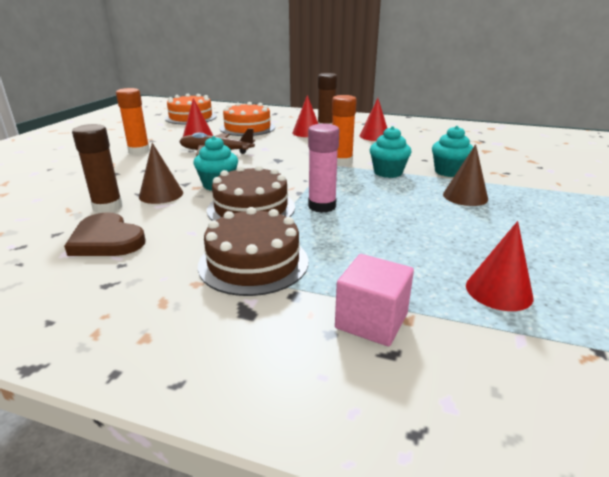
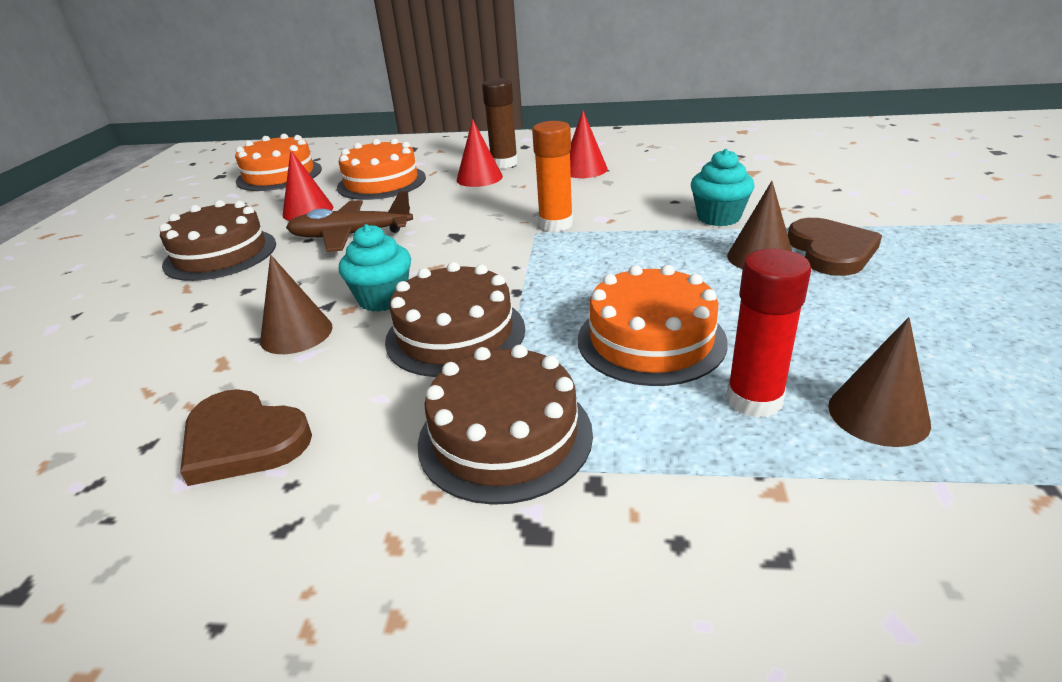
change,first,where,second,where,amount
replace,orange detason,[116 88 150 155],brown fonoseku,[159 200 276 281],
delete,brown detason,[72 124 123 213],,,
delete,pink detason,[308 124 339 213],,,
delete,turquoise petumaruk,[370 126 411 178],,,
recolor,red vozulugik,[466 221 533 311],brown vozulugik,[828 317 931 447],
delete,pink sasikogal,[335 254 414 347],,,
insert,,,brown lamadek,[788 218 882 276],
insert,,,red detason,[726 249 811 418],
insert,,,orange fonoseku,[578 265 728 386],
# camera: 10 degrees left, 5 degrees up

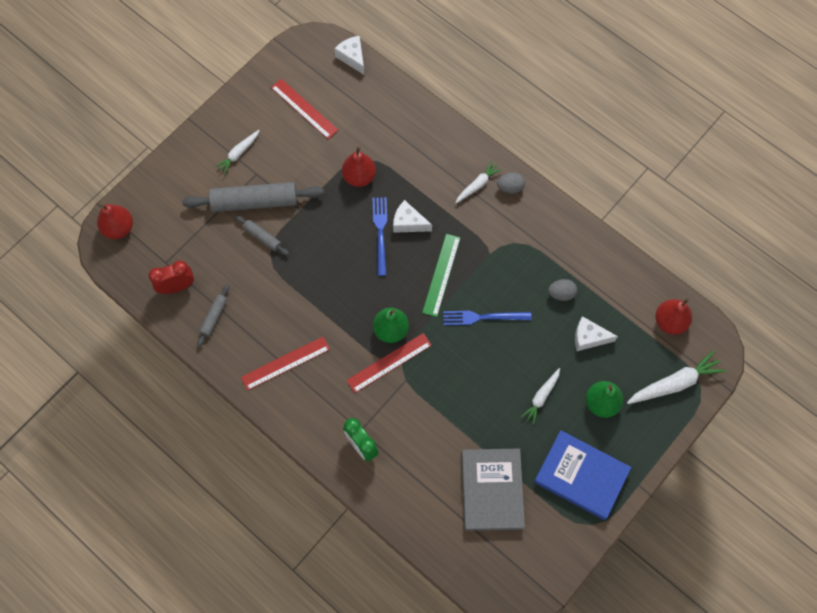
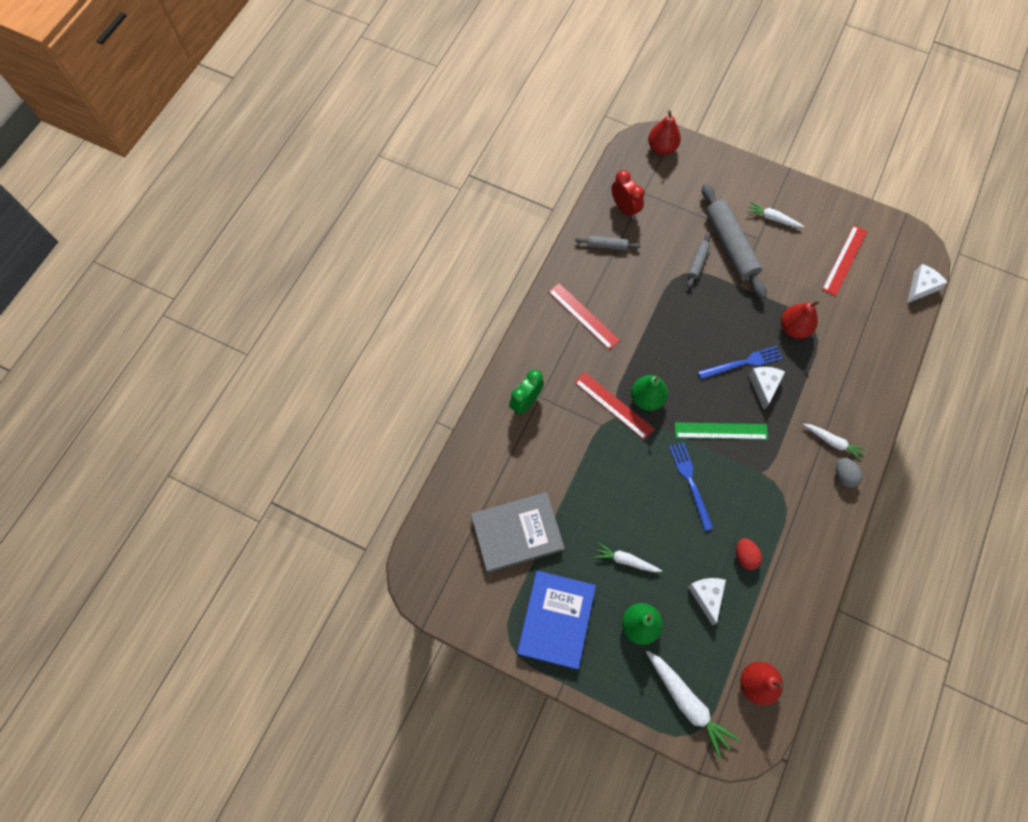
change,first,where,second,where,amount
recolor,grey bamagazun,[548 279 577 301],red bamagazun,[736 538 762 570],
# camera: 75 degrees right, 0 degrees up

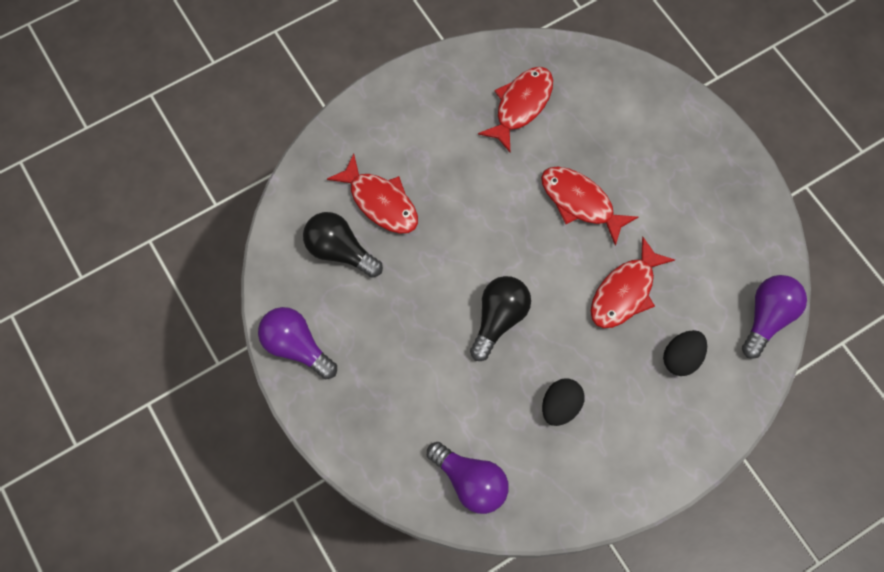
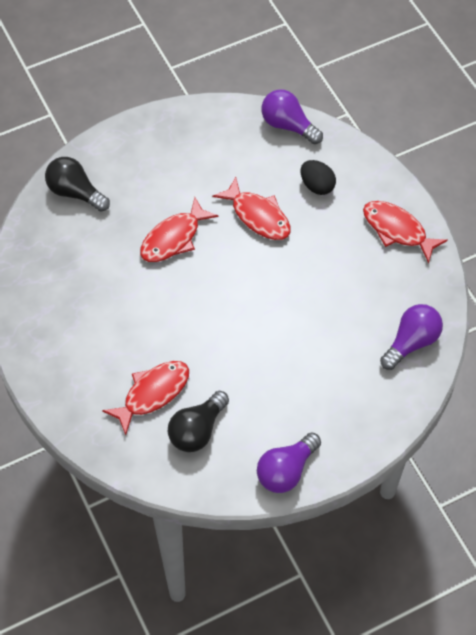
change,first,where,second,where,amount
move,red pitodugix,[478 67 553 152],,[363 201 448 264],
move,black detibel,[470 276 531 361],,[45 157 110 212],
delete,black bamagazun,[542 378 585 426],,,
# camera: 85 degrees left, 10 degrees down

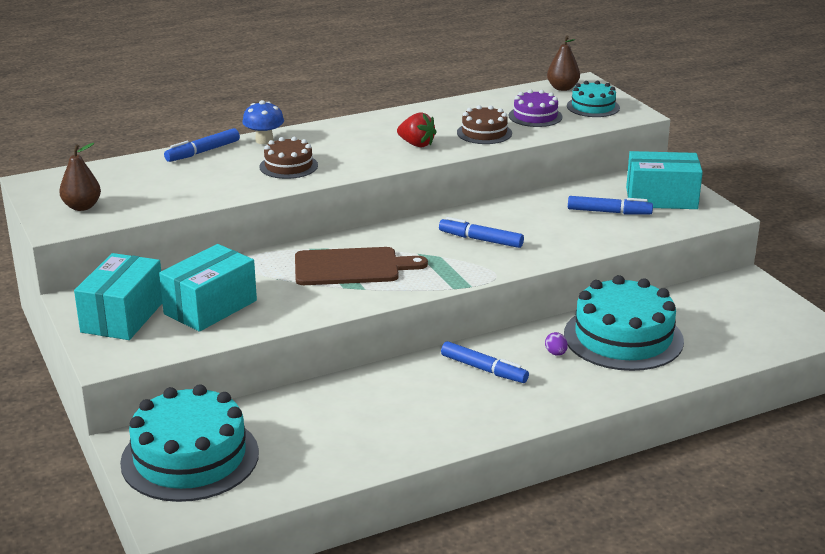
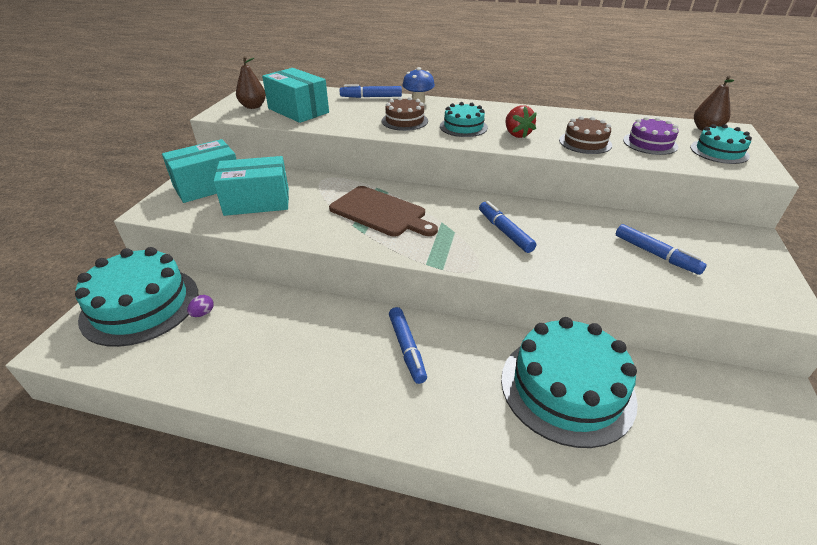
change,first,where,second,where,amount
move,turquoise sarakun,[626 151 703 209],,[262 68 329 123],
move,purple bamagazun,[545 332 568 356],,[187 295 213 317],
insert,,,turquoise fonoseku,[440 102 488 137],
# camera: 40 degrees right, 10 degrees up

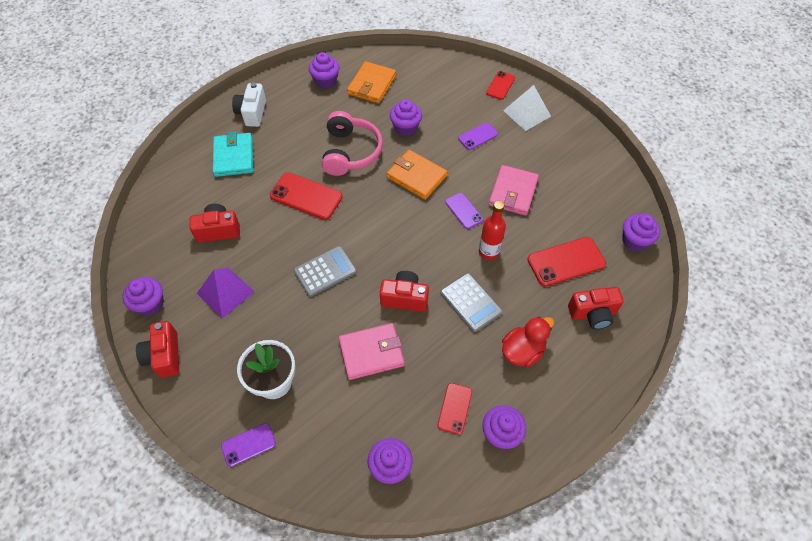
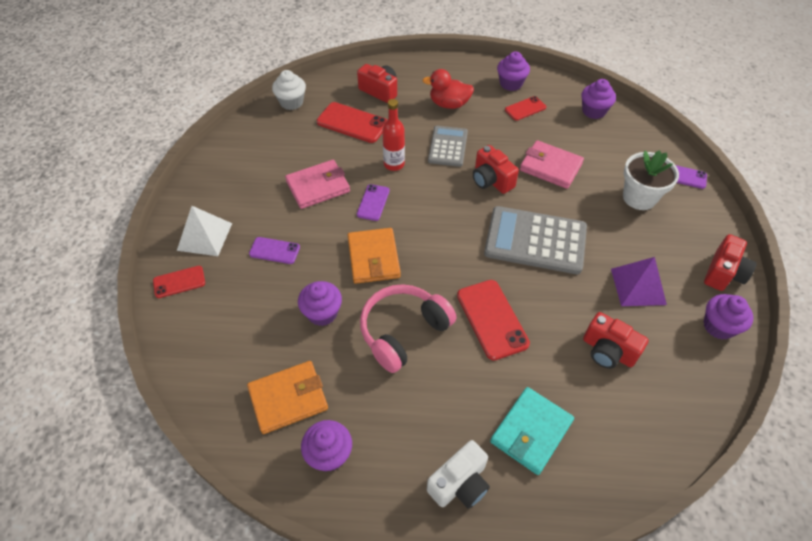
change,first,where,second,where,amount
recolor,purple petumaruk,[622 214 660 251],white petumaruk,[272 70 306 110],
resize,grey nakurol,[294 246 357 297],,[484 206 587 274],x1.64
# camera: 135 degrees left, 5 degrees down

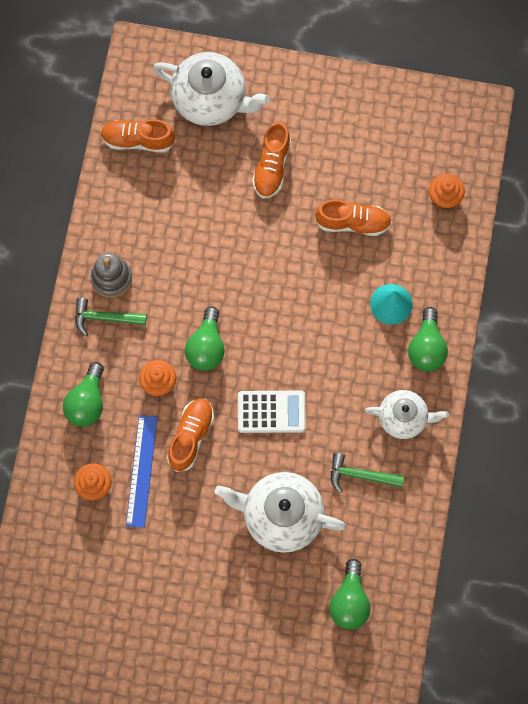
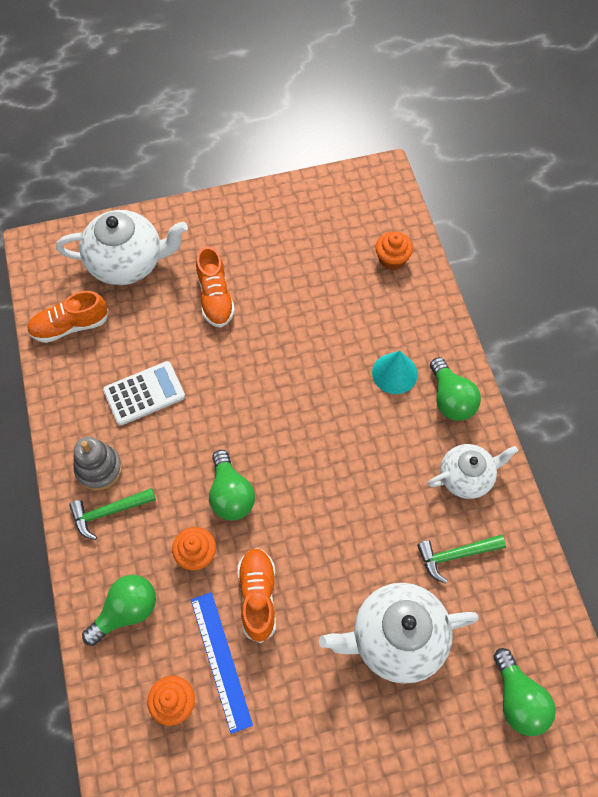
change,first,where,second,where,amount
delete,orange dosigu,[315 199 392 236],,,
rotate,green detibel,[63 362 104 427],,[82 575 156 646],120 degrees counterclockwise
move,white nakurol,[238 391 306 433],,[103 361 185 426],
# camera: 25 degrees left, 10 degrees down

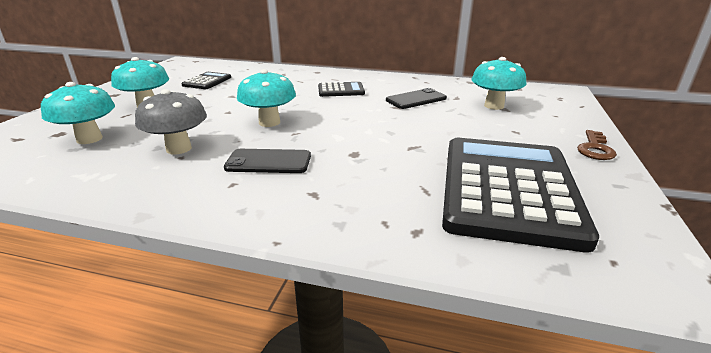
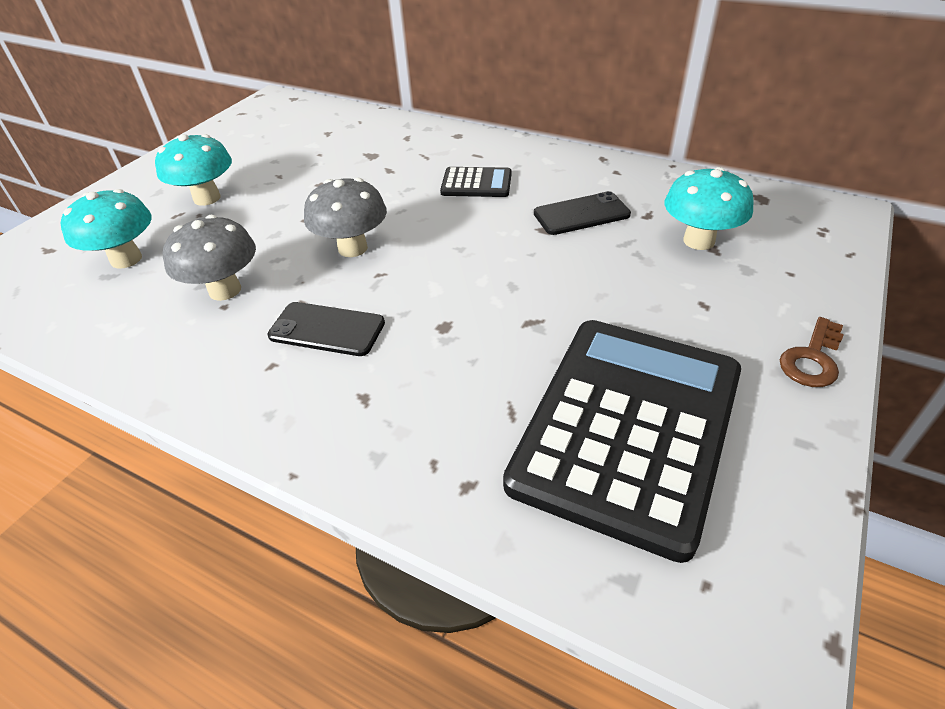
change,first,where,second,where,amount
recolor,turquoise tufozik,[237 69 296 127],grey tufozik,[304 178 387 257],
delete,black nakurol,[181 72 231 89],,,
# camera: 15 degrees right, 15 degrees up

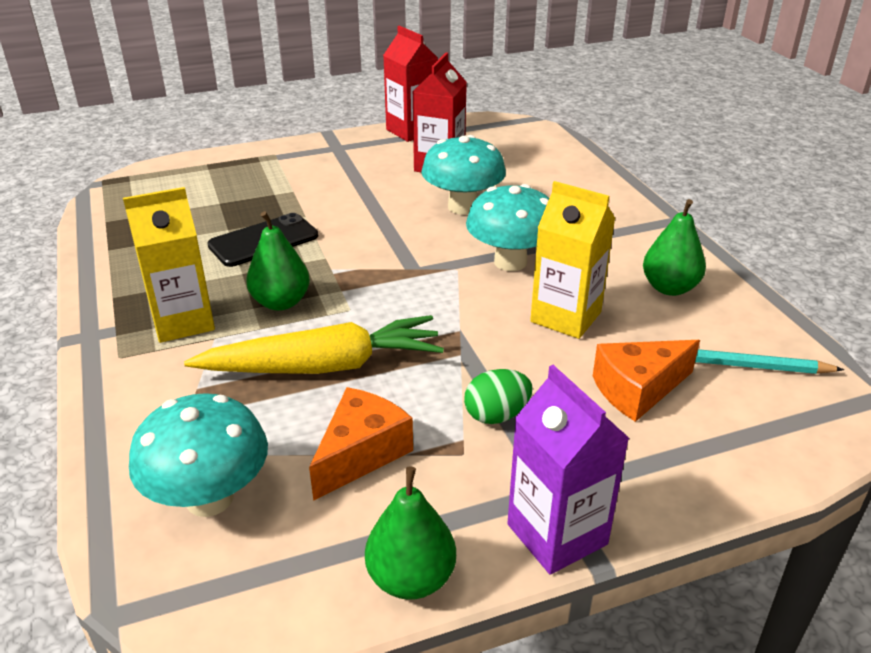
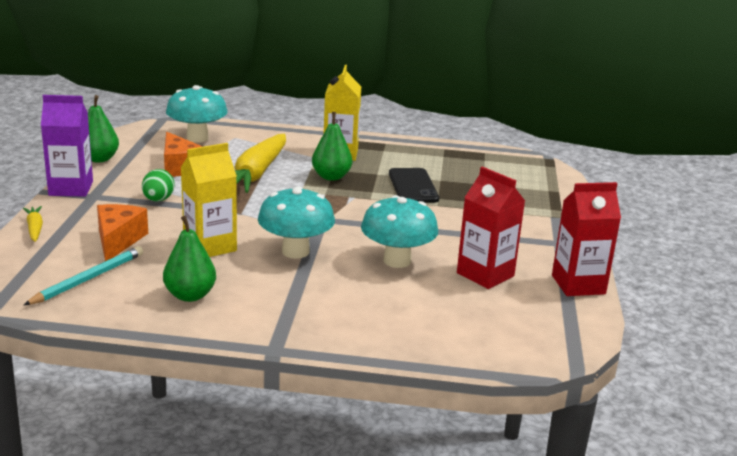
change,first,where,second,where,amount
insert,,,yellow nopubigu,[23 206 43 242],
# camera: 115 degrees right, 10 degrees down

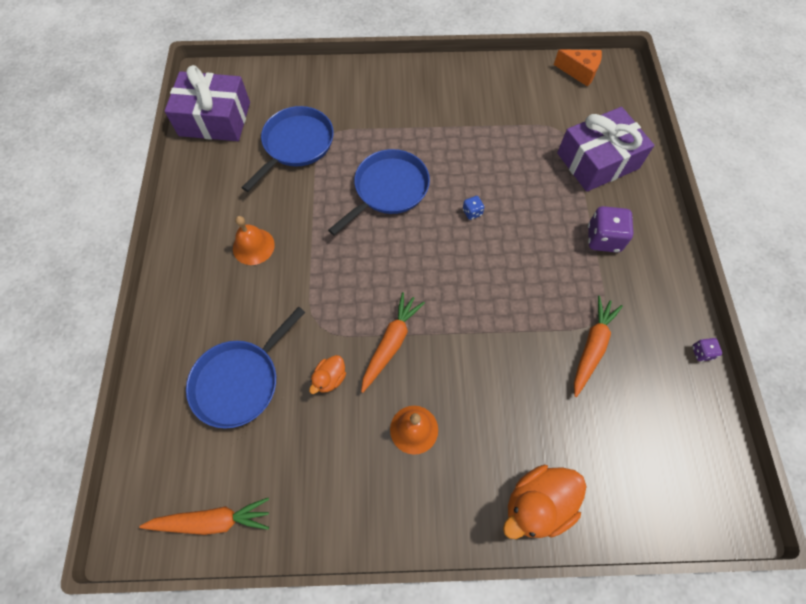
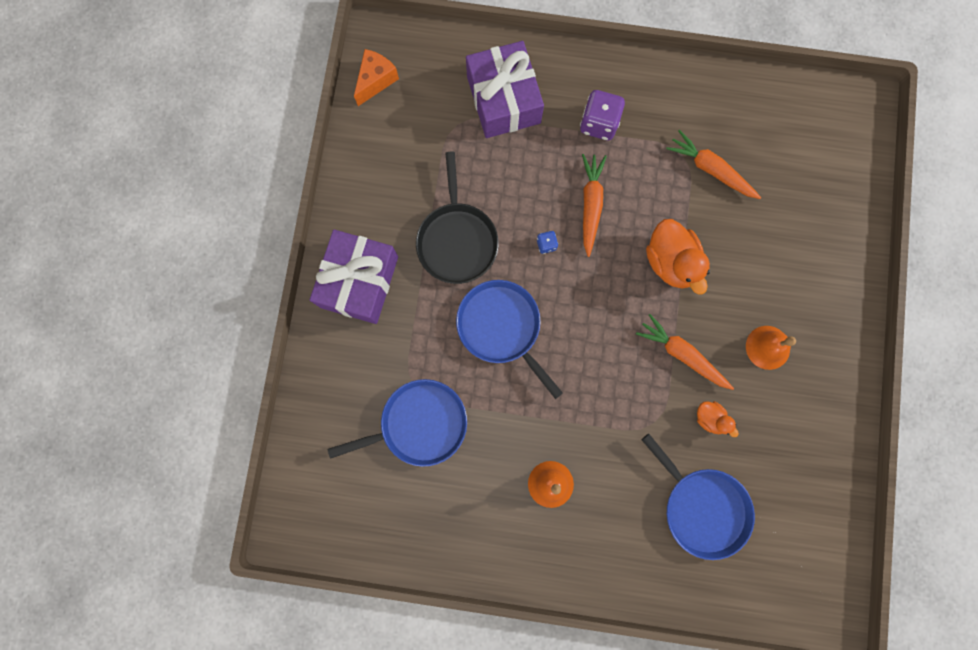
change,first,where,second,where,amount
move,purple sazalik,[165 65 250 141],,[310 230 398 324],
rotate,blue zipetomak,[241 106 334 192],,[328 379 467 467],120 degrees clockwise
delete,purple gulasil,[692 338 722 361],,,
move,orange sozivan,[503 465 586 539],,[646 219 710 295],
move,orange nopubigu,[139 498 269 535],,[582 154 607 257],
insert,,,black zipetomak,[416 151 499 284],
# camera: 80 degrees left, 15 degrees up

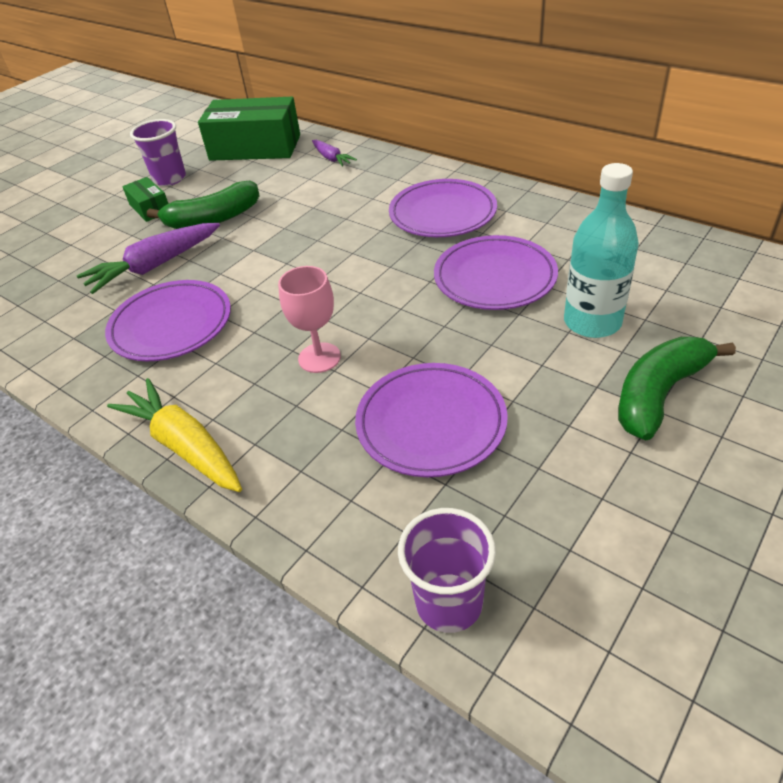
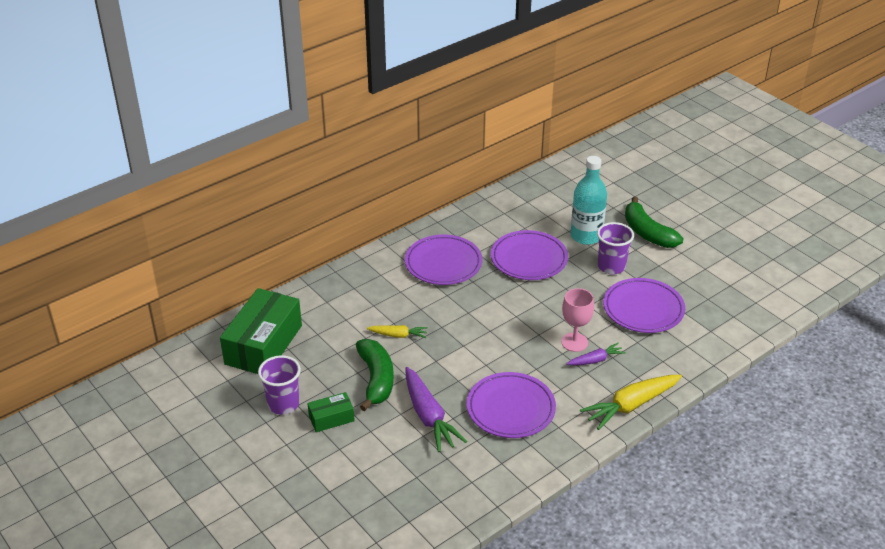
change,first,where,second,where,amount
move,purple nopubigu,[312 140 357 167],,[566 343 626 365],
move,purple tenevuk,[398 508 496 633],,[597 222 634 275],
insert,,,yellow nopubigu,[367 325 428 338],
# camera: 80 degrees left, 5 degrees down

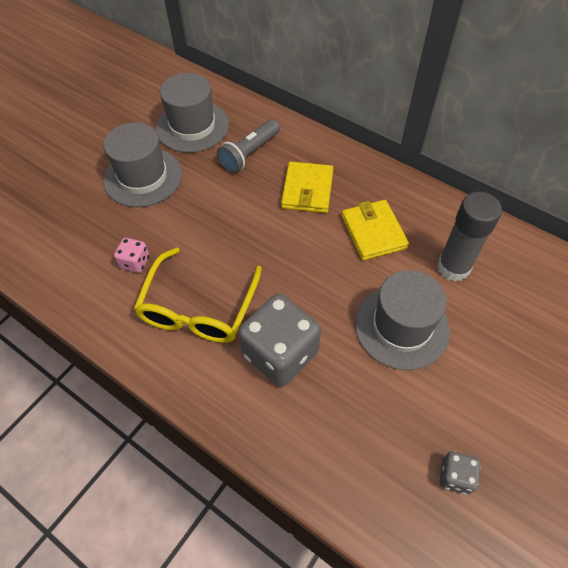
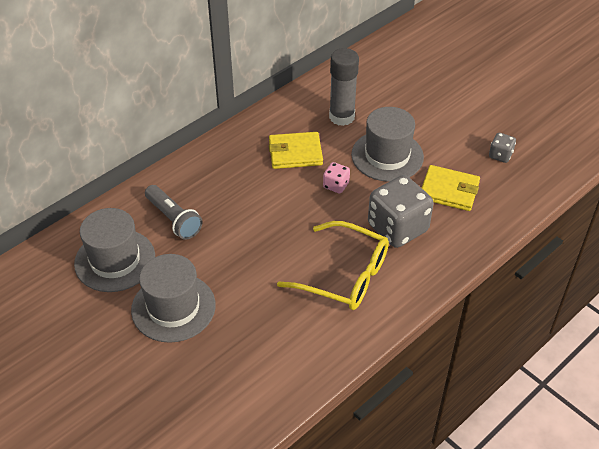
change,first,where,second,where,amount
move,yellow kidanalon,[281 162 333 213],,[422 165 480 211],
move,pink gulasil,[114 238 150 273],,[323 162 350 194],
# camera: 80 degrees left, 10 degrees down

